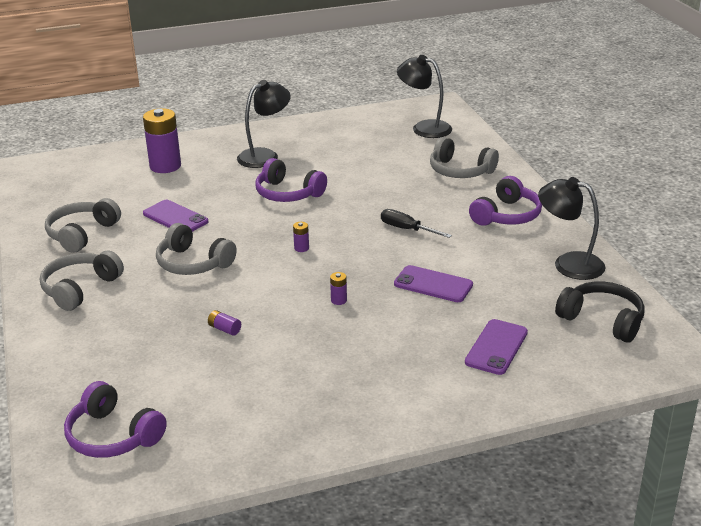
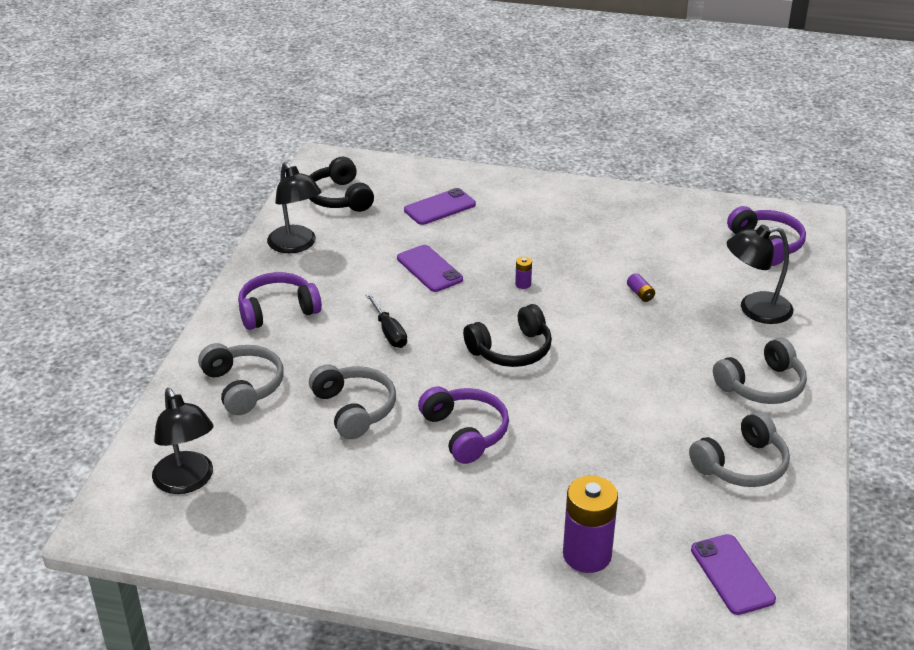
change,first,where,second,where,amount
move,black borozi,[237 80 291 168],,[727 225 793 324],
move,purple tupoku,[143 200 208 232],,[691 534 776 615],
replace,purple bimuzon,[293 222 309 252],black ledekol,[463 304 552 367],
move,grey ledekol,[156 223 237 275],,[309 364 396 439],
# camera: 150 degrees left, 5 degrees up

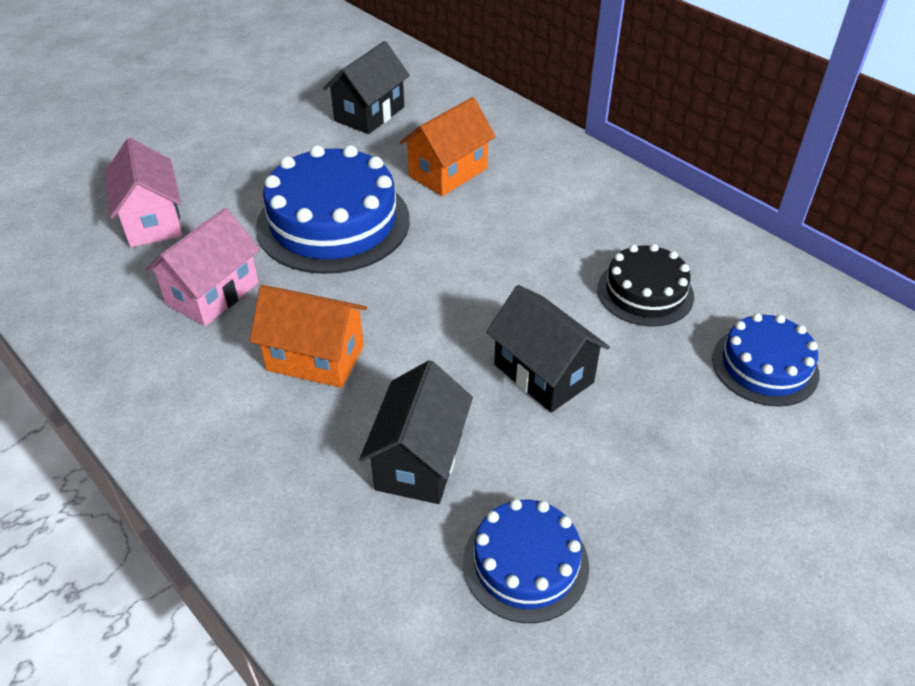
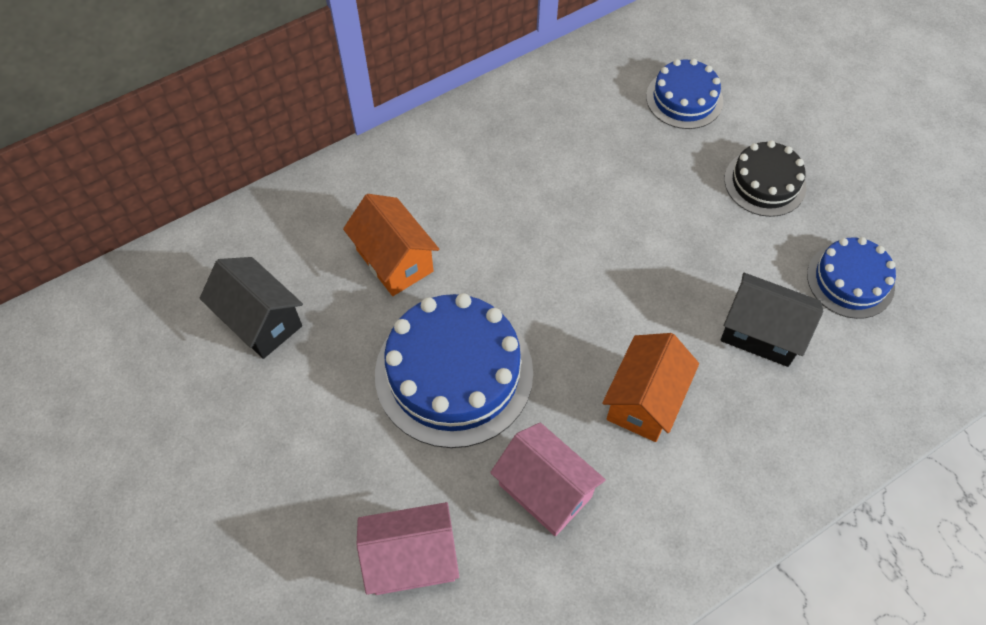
change,first,where,second,where,amount
move,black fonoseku,[597 244 694 326],,[724 140 806 217],
delete,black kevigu,[486 285 610 413],,,
# camera: 80 degrees left, 15 degrees up

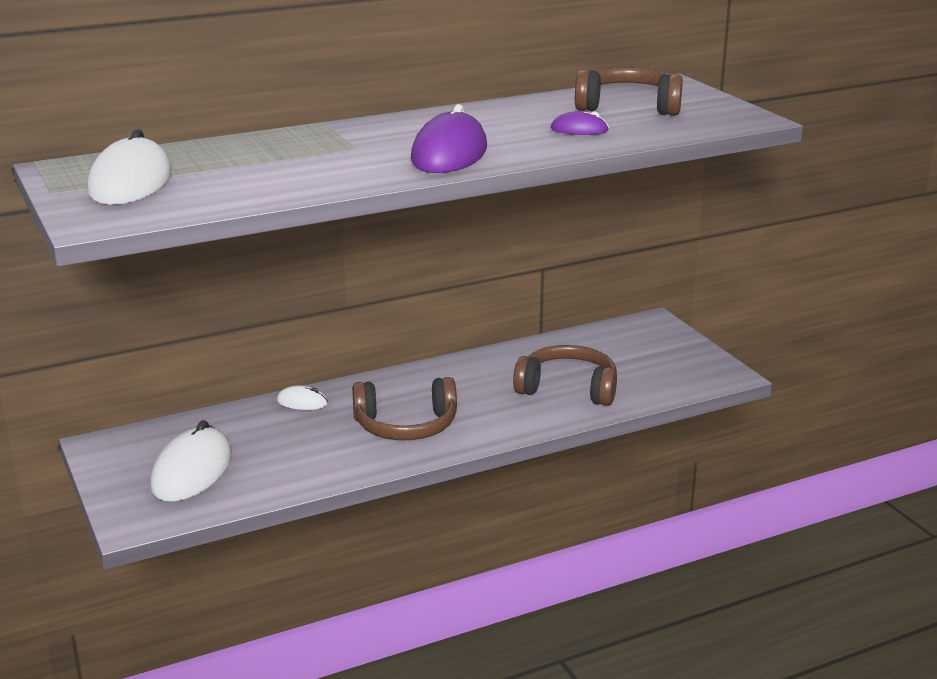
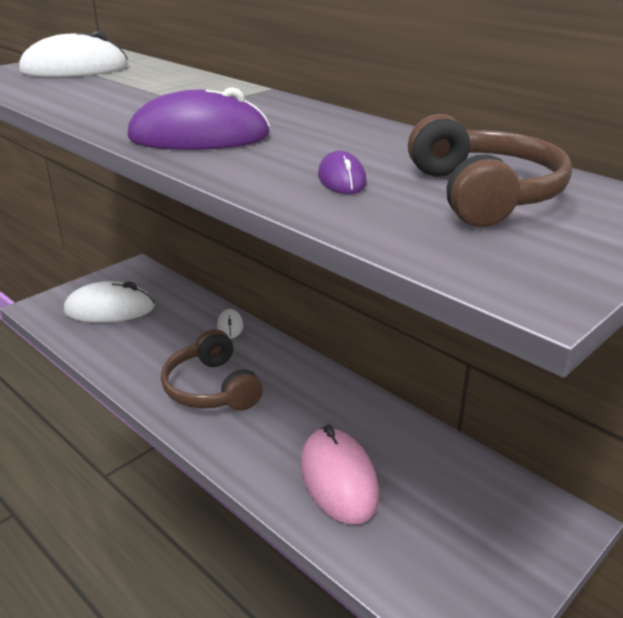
change,first,where,second,where,amount
replace,brown ledekol,[513 345 617 406],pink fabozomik,[301 425 379 525],
# camera: 70 degrees right, 5 degrees up

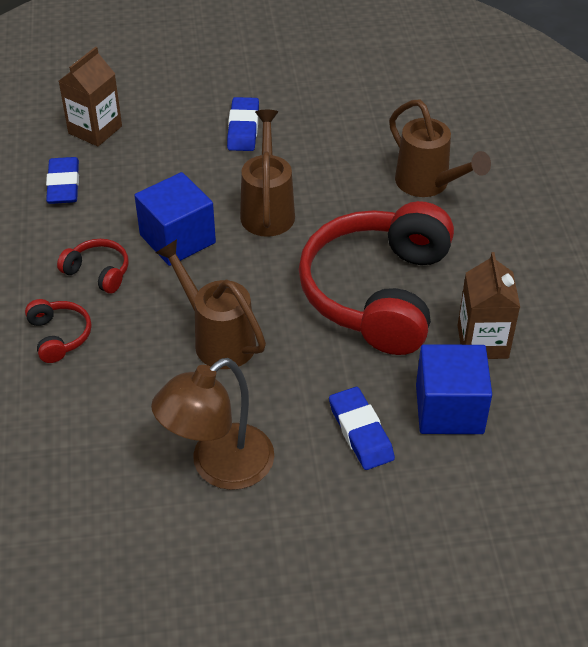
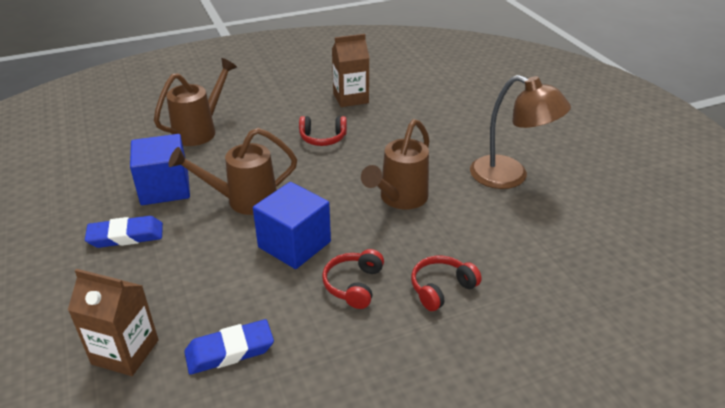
change,first,where,second,where,amount
resize,red ledekol,[298 201 454 355],,[299 116 347 146],x0.41
move,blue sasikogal,[416 344 492 434],,[130 134 190 205],
delete,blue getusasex,[329 387 395 470],,,
# camera: 105 degrees left, 10 degrees down

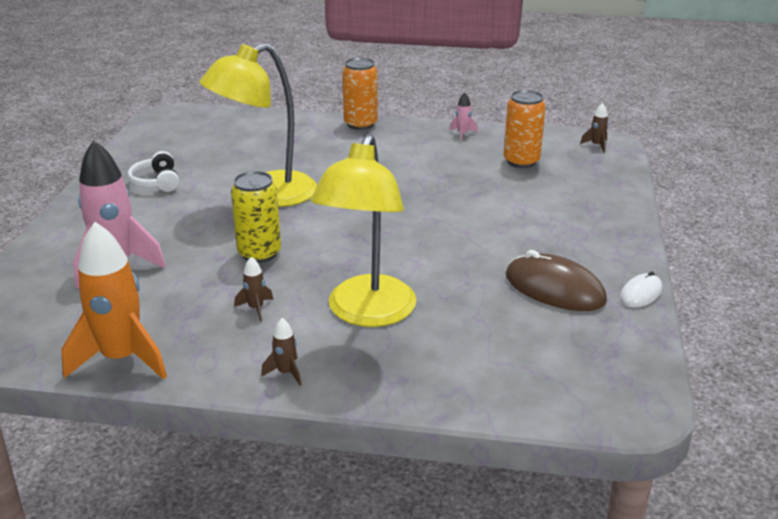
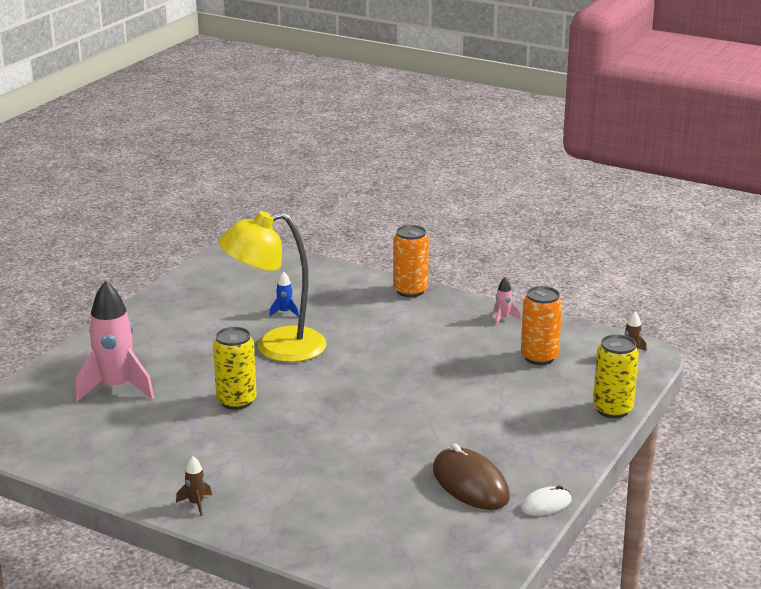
change,first,where,second,where,amount
delete,yellow borozi,[311 134 417 327],,,
delete,white ledekol,[128 151 179 192],,,
delete,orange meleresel,[61 222 167 380],,,
delete,brown meleresel,[234 257 273 322],,,
insert,,,blue meleresel,[269 271 299 317],
insert,,,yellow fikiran,[593 334 639 418],
# camera: 20 degrees right, 5 degrees down

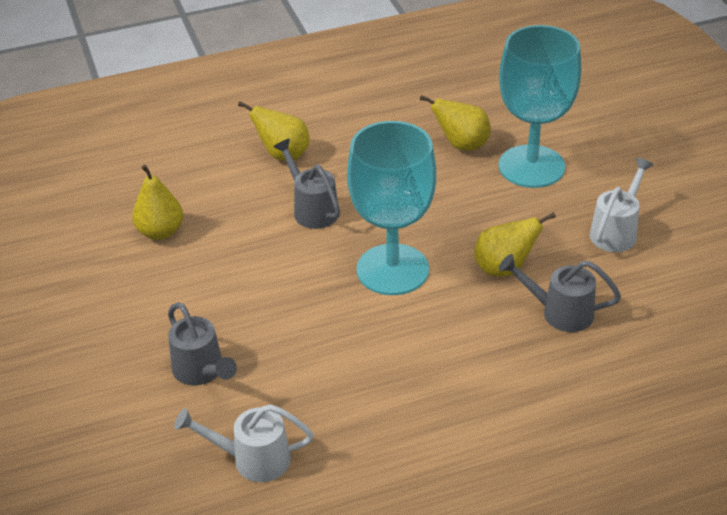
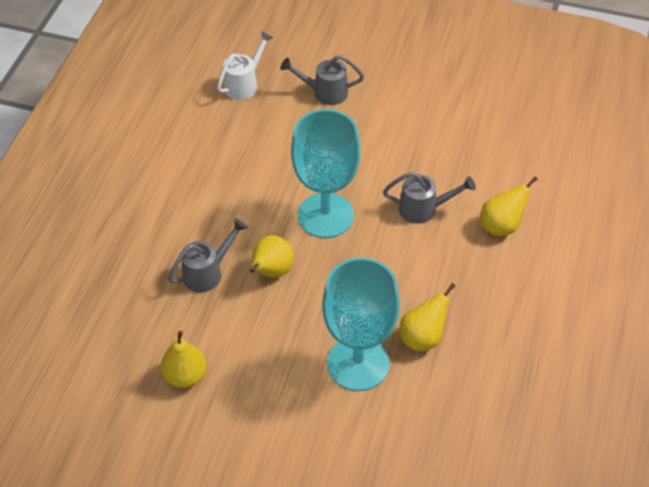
change,first,where,second,where,amount
delete,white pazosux,[590 158 654 252],,,
move,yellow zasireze,[132 165 183 240],,[161 331 207 388],
# camera: 125 degrees right, 10 degrees up

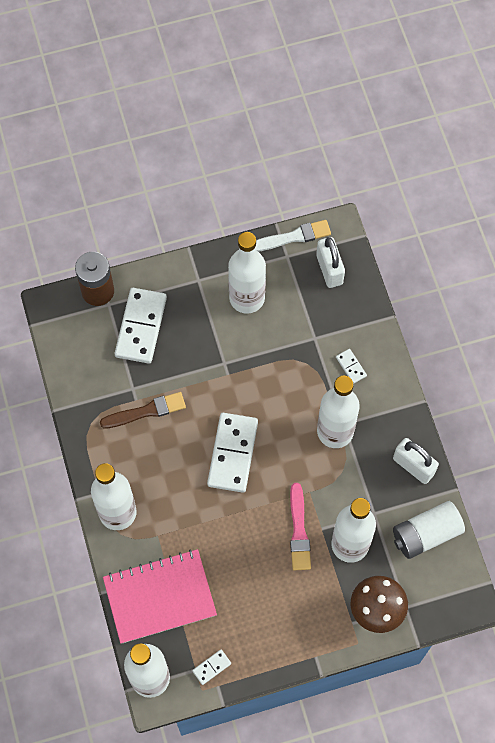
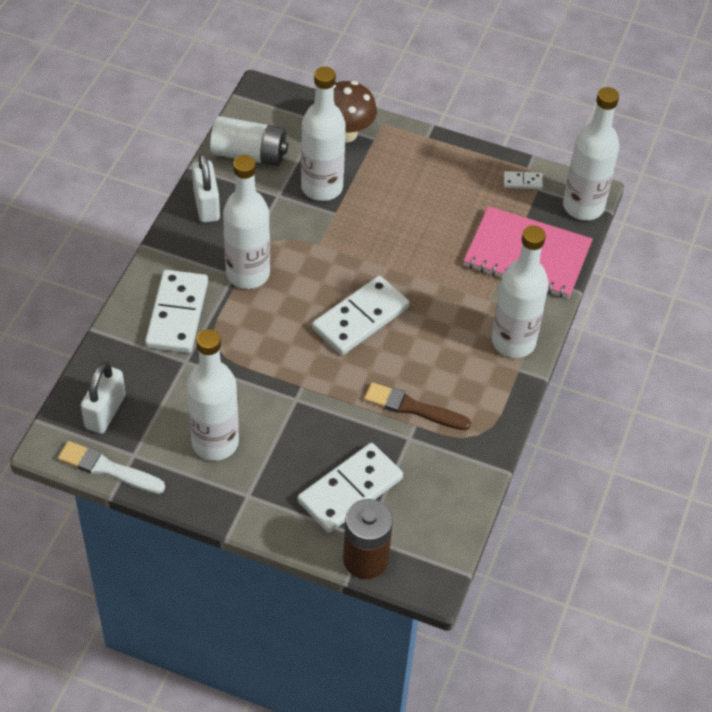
change,first,where,second,where,amount
resize,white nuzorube,[336 349 367 384],,[145 270 208 353],x2.26
delete,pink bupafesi,[290 483 311 570],,,
# camera: 145 degrees left, 15 degrees down

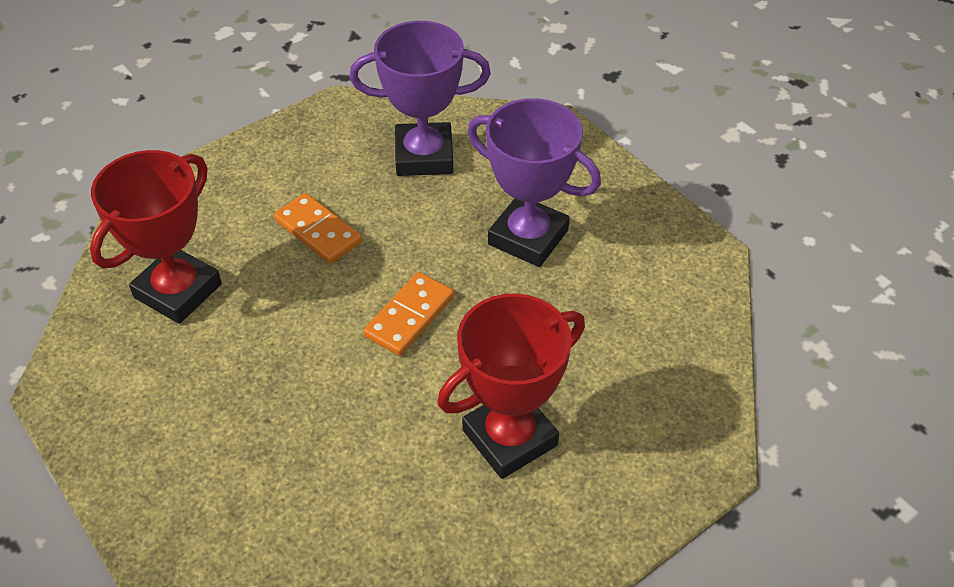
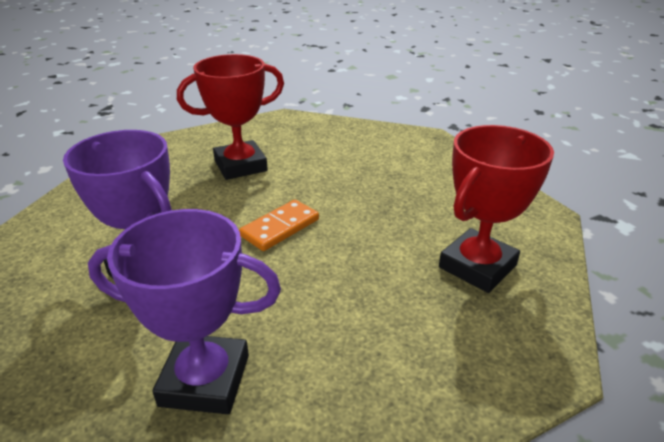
change,first,where,second,where,amount
delete,orange nuzorube,[274 193 362 264],,,
# camera: 170 degrees left, 15 degrees down

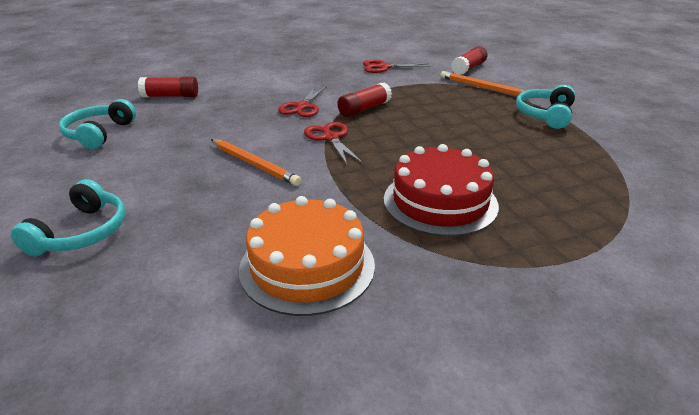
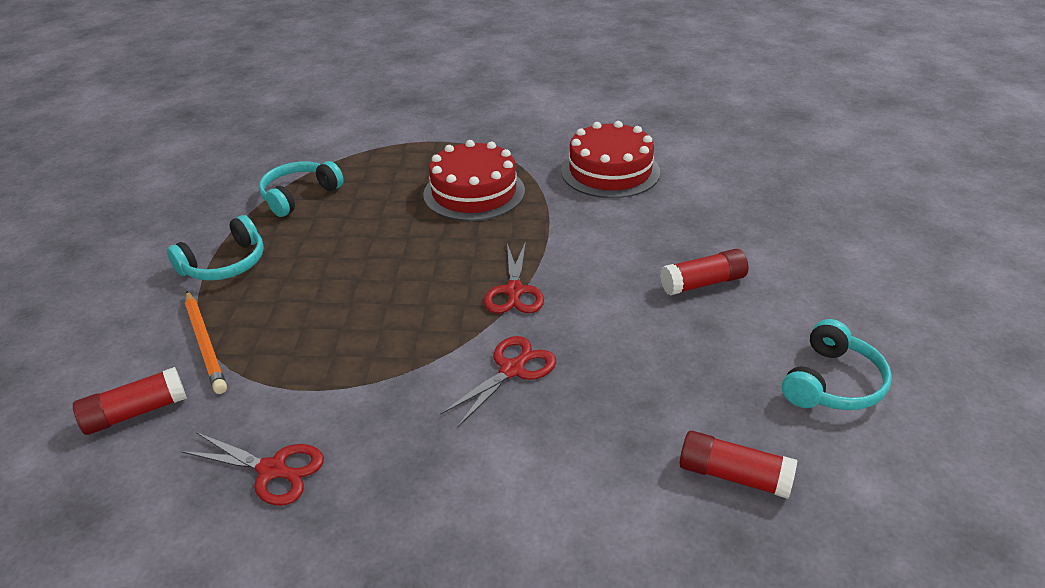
change,first,where,second,where,amount
move,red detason,[337 83 392 117],,[660 249 748 295],
delete,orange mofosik,[211 139 301 186],,,
move,turquoise ledekol,[11 179 125 256],,[259 161 344 217],
recolor,orange fonoseku,[239 196 375 316],red fonoseku,[561 121 660 198],
# camera: 155 degrees left, 5 degrees up

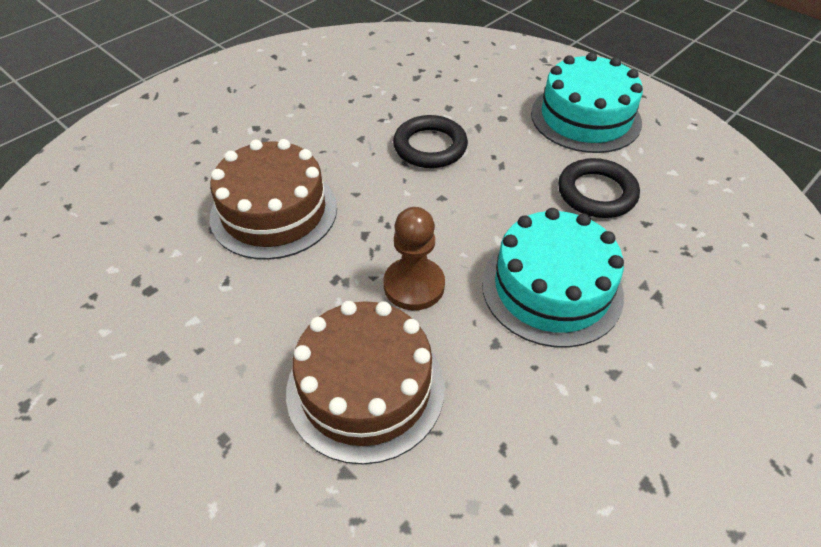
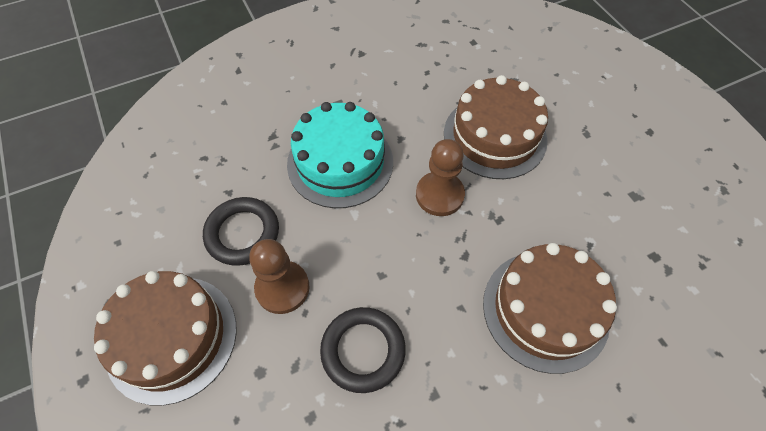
change,first,where,second,where,amount
recolor,turquoise fonoseku,[531 52 643 153],brown fonoseku,[94 271 237 406],
insert,,,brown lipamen,[249 239 310 314],
# camera: 160 degrees left, 10 degrees up

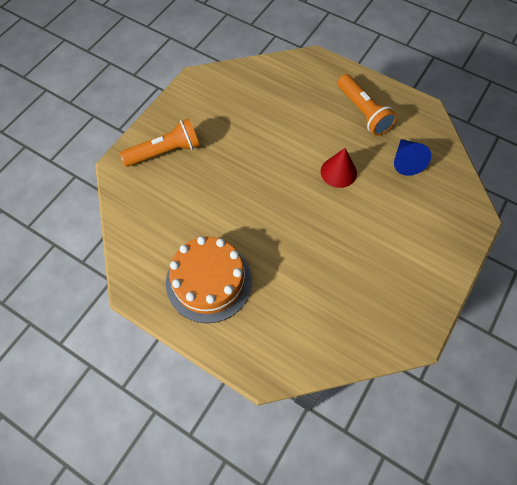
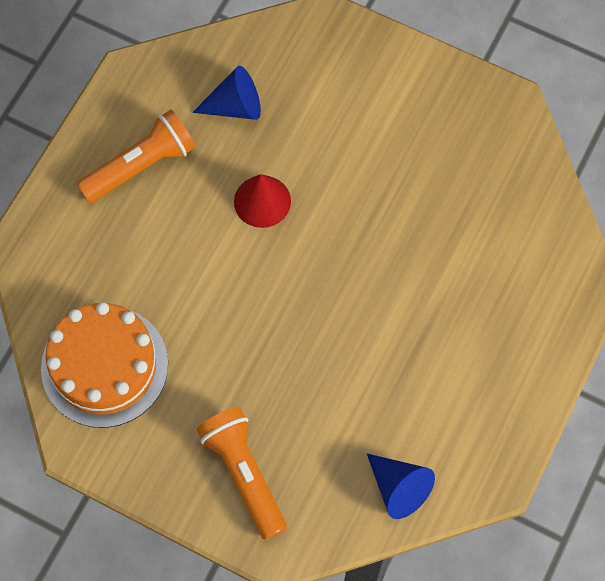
change,first,where,second,where,amount
move,orange fonoseku,[166 236 252 323],,[41 302 168 428],
insert,,,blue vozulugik,[367 454 435 519],
# camera: 95 degrees left, 5 degrees up

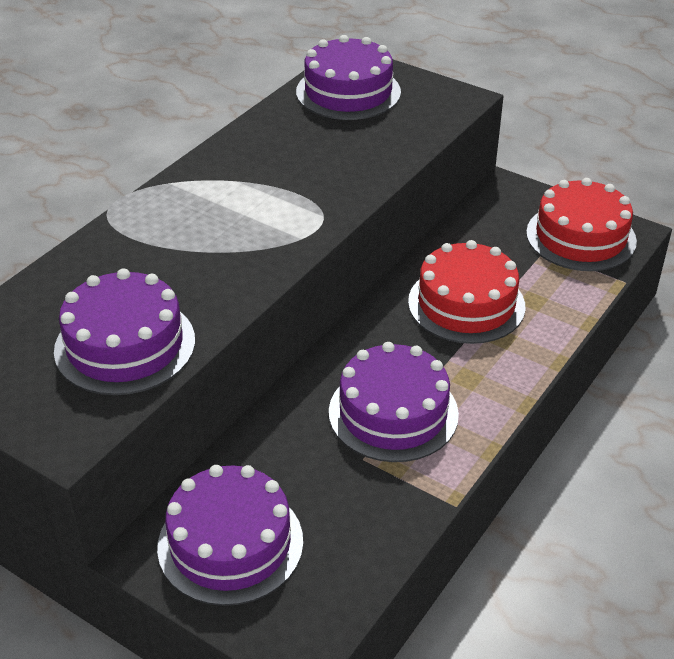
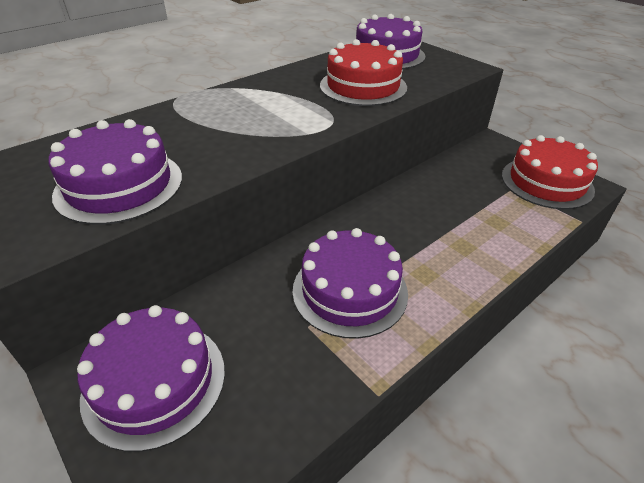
change,first,where,second,where,amount
move,red fonoseku,[408 240 525 344],,[320 39 407 106],
# camera: 15 degrees right, 0 degrees up

